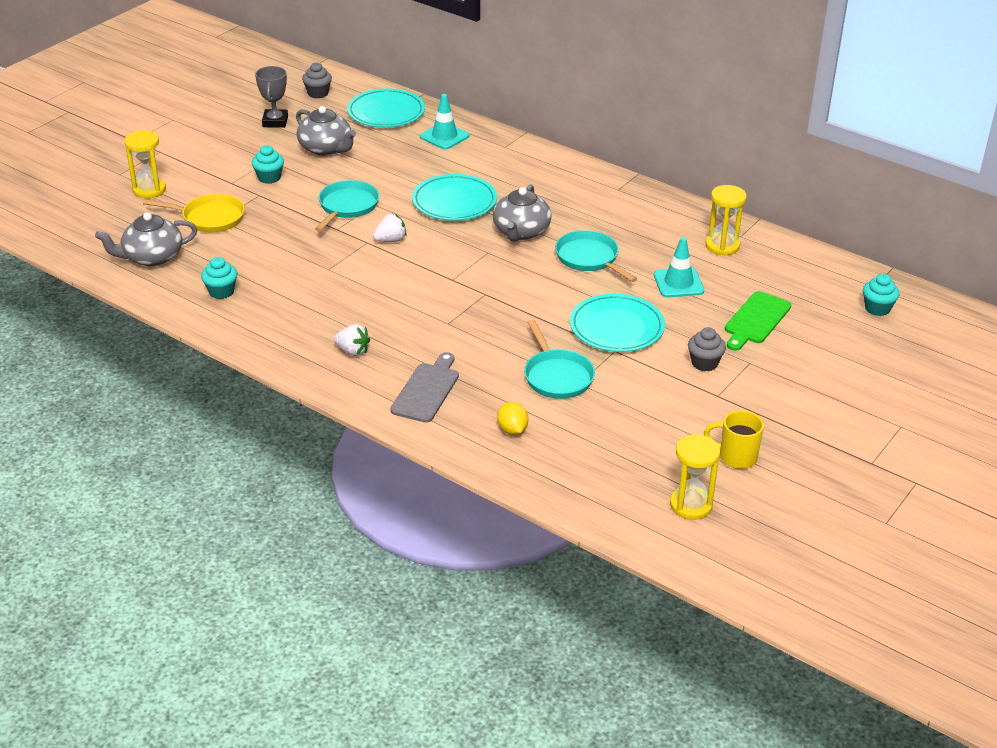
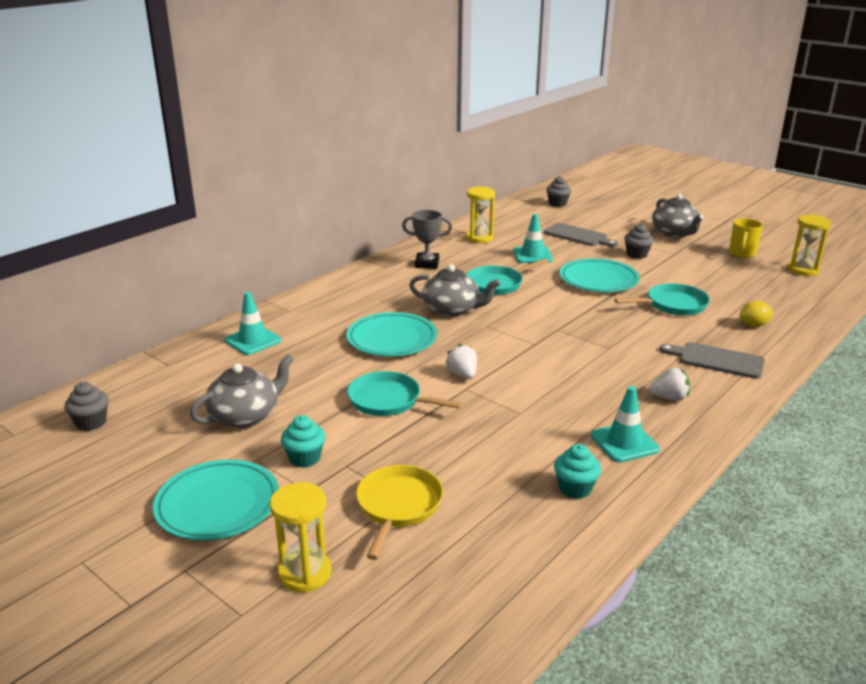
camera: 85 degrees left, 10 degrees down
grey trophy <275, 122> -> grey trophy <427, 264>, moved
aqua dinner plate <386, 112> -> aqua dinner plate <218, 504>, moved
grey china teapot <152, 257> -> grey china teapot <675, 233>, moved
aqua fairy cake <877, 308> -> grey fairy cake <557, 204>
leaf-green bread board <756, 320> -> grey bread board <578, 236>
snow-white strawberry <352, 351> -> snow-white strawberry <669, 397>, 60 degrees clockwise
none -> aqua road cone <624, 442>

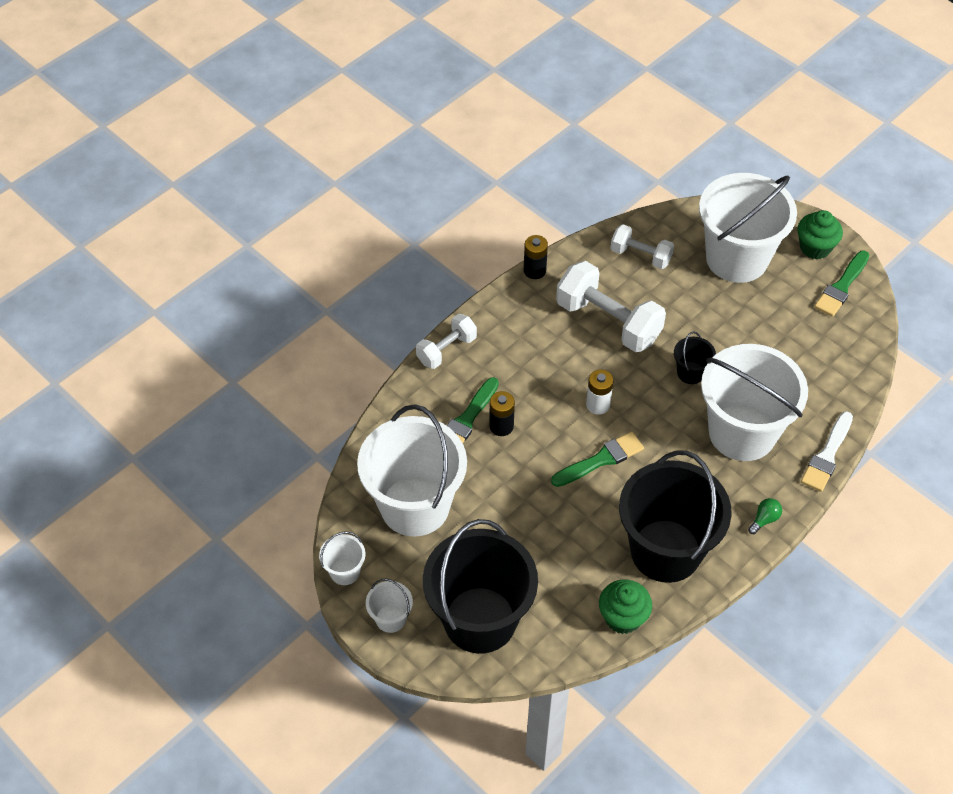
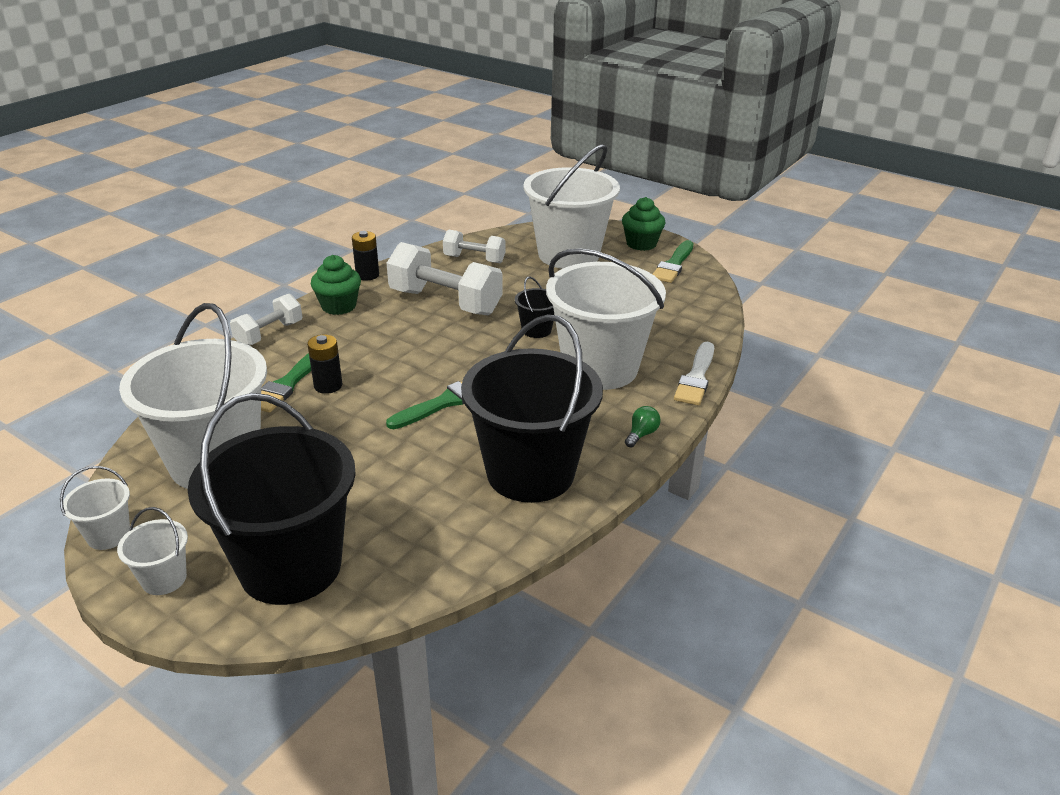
camera: 10 degrees left, 20 degrees down
snow-white AA battery <598, 405> -> none
leaf-green fairy cake <623, 617> -> leaf-green fairy cake <339, 306>, moved

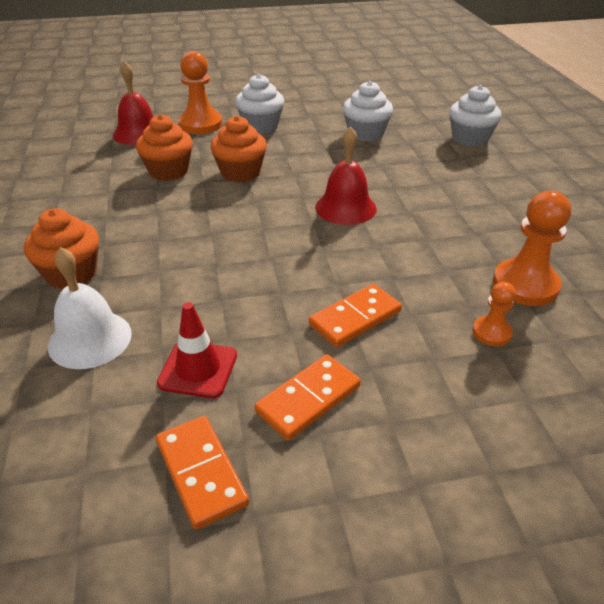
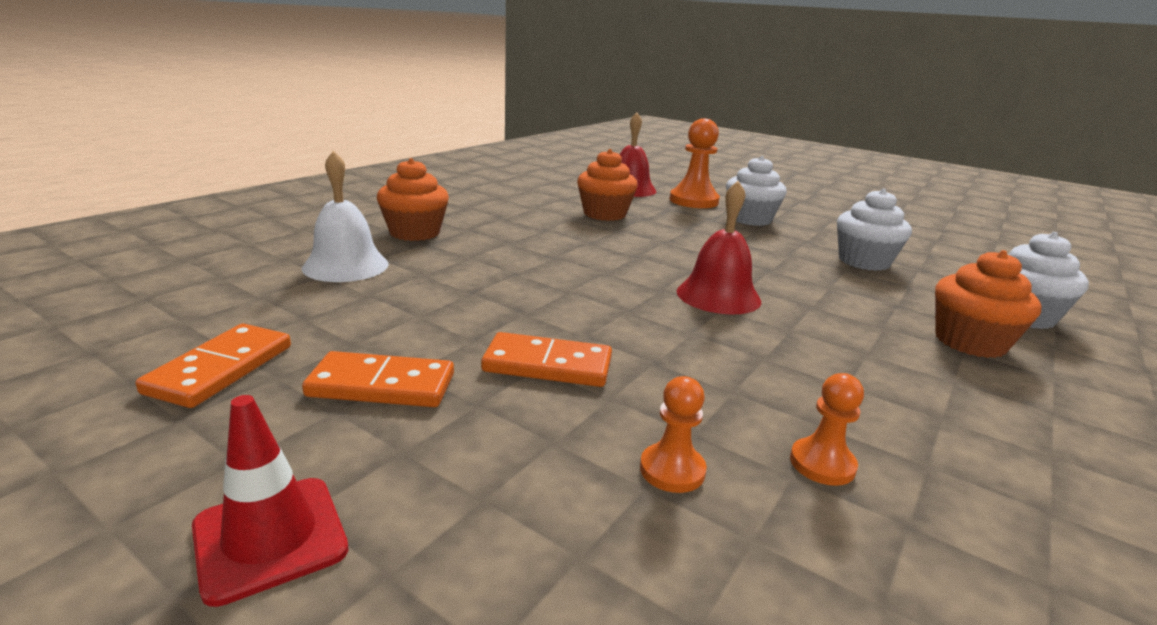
camera: 45 degrees right, 15 degrees down
orange fairy cake <240, 173> -> orange fairy cake <970, 342>, moved
orange game pawn <525, 285> -> orange game pawn <822, 464>, x0.54
scarlet road cone <198, 369> -> scarlet road cone <270, 538>, moved

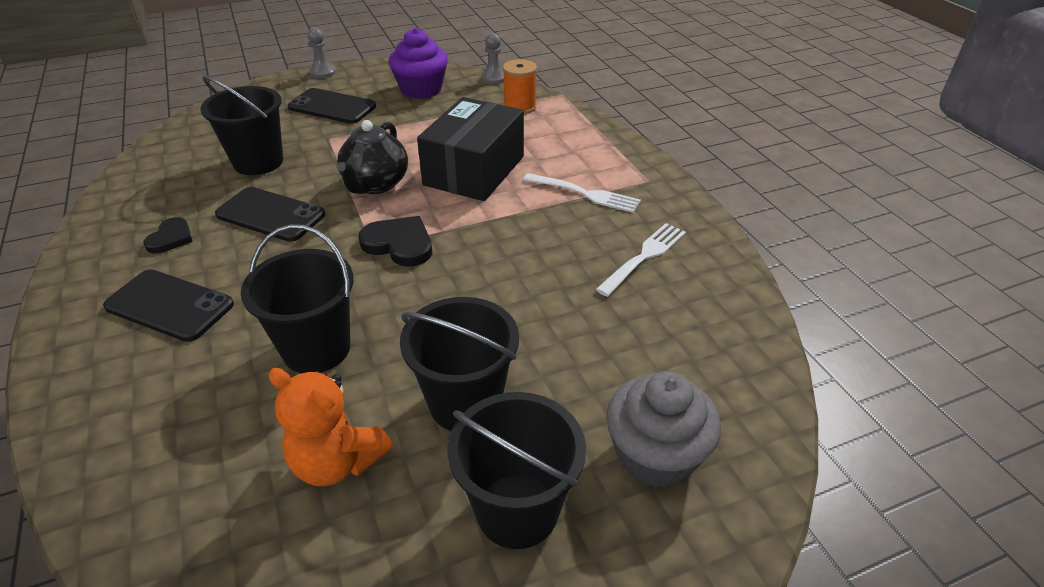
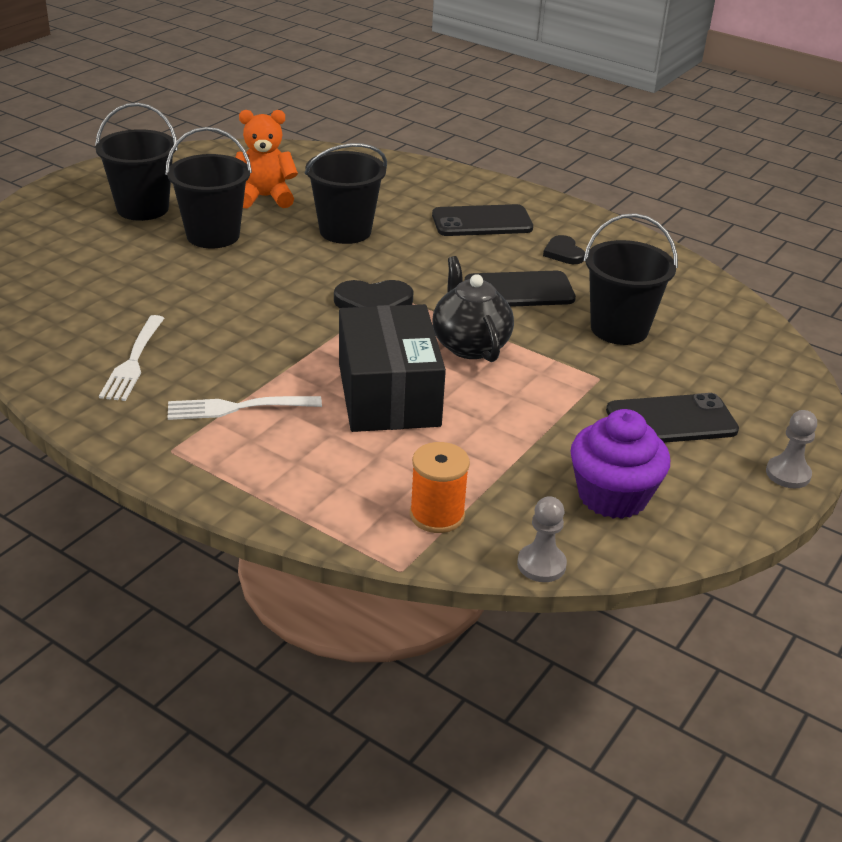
camera: 145 degrees right, 5 degrees down
grey fairy cake <655, 455> -> none

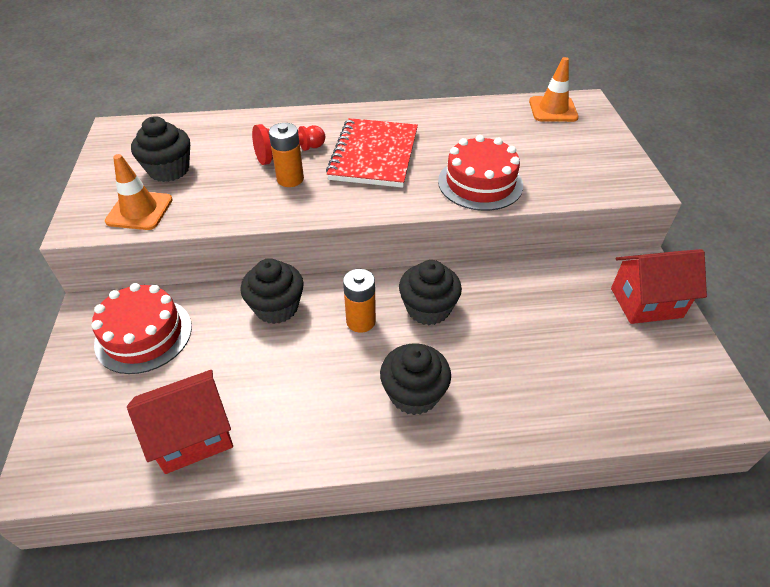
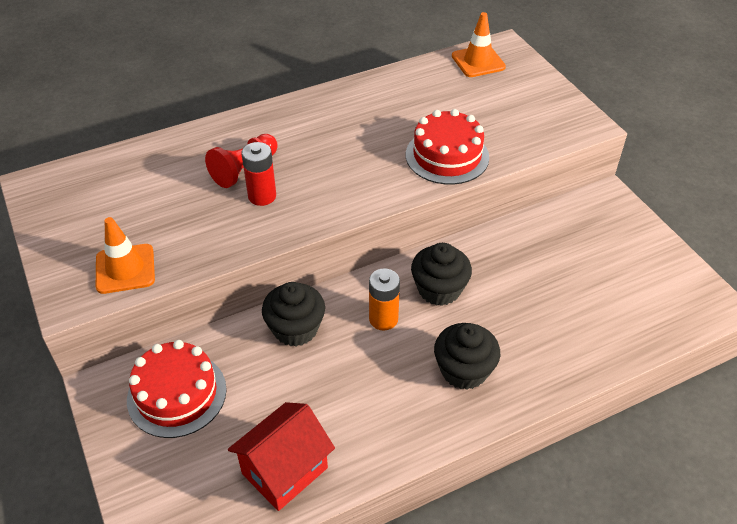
camera: 20 degrees left, 0 degrees up
ebony fairy cake <169, 170> -> none
scarlet exercise book <374, 155> -> none
orange AA battery <290, 179> -> scarlet AA battery <262, 196>
scarlet toy house <646, 303> -> none

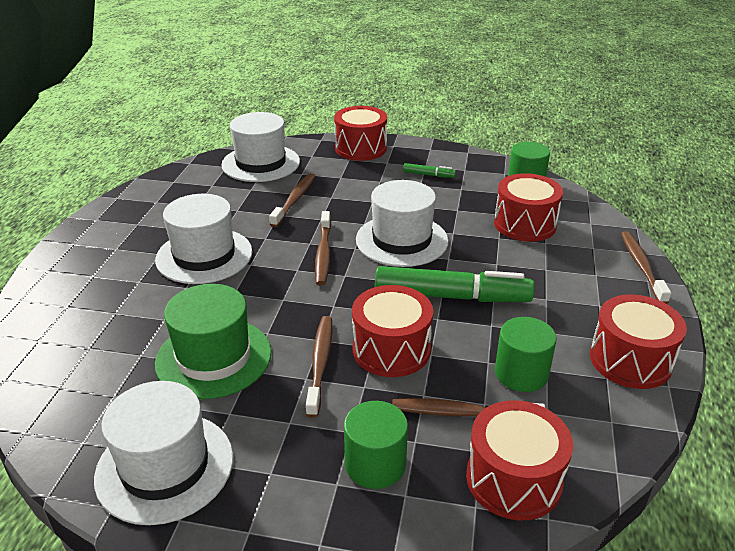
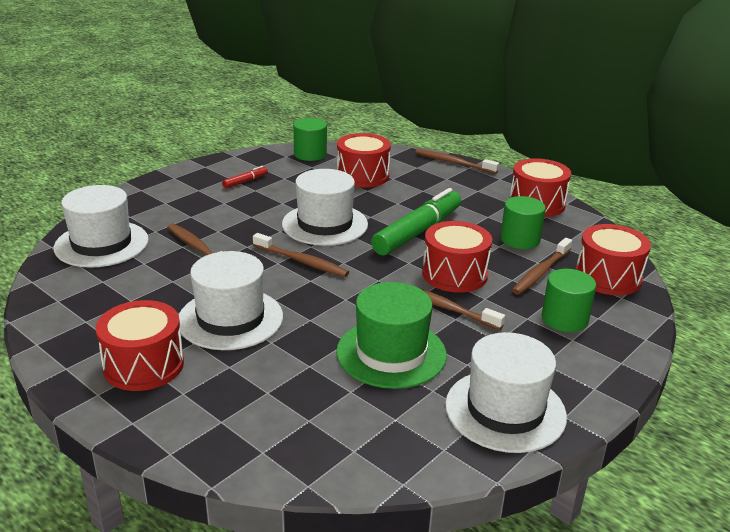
camera: 60 degrees left, 5 degrees down
scarlet drum <361, 148> -> scarlet drum <144, 365>, moved
leaf-green marker pen <429, 175> -> scarlet marker pen <245, 181>

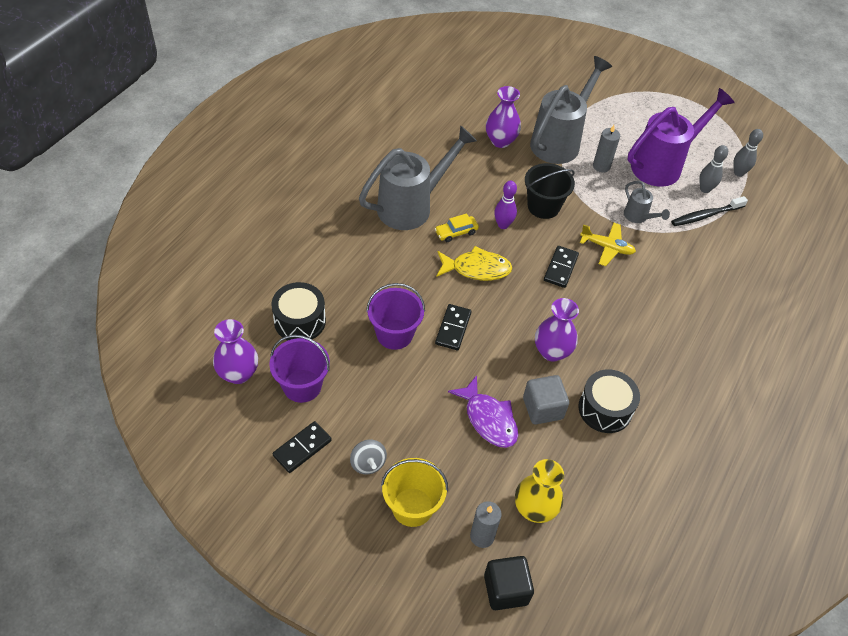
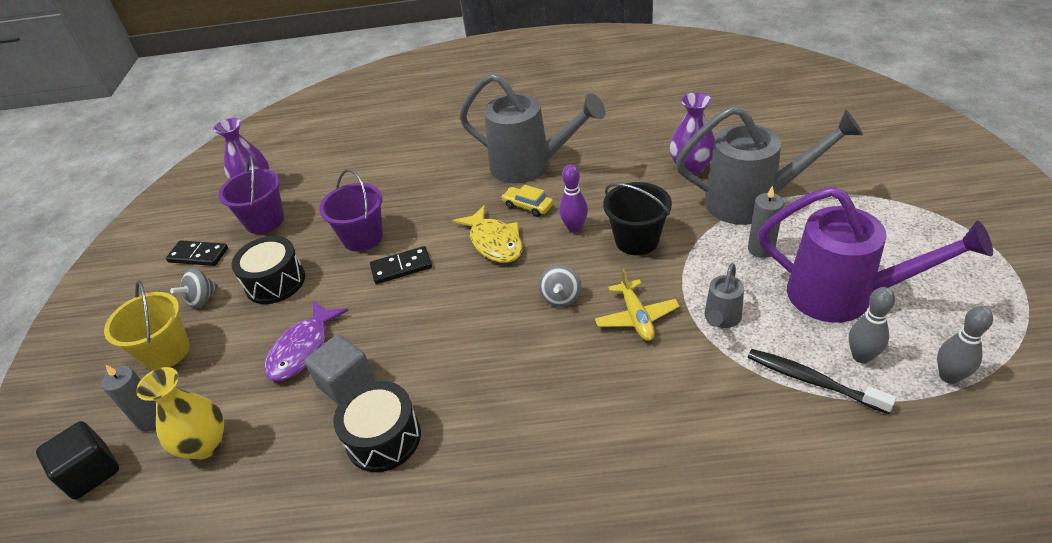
camera: 65 degrees right, 10 degrees down
ebony domino tile <560, 268> -> grey spinning top <561, 297>
ebony drum <300, 321> -> ebony drum <275, 282>, moved
purple flower vase <552, 351> -> none

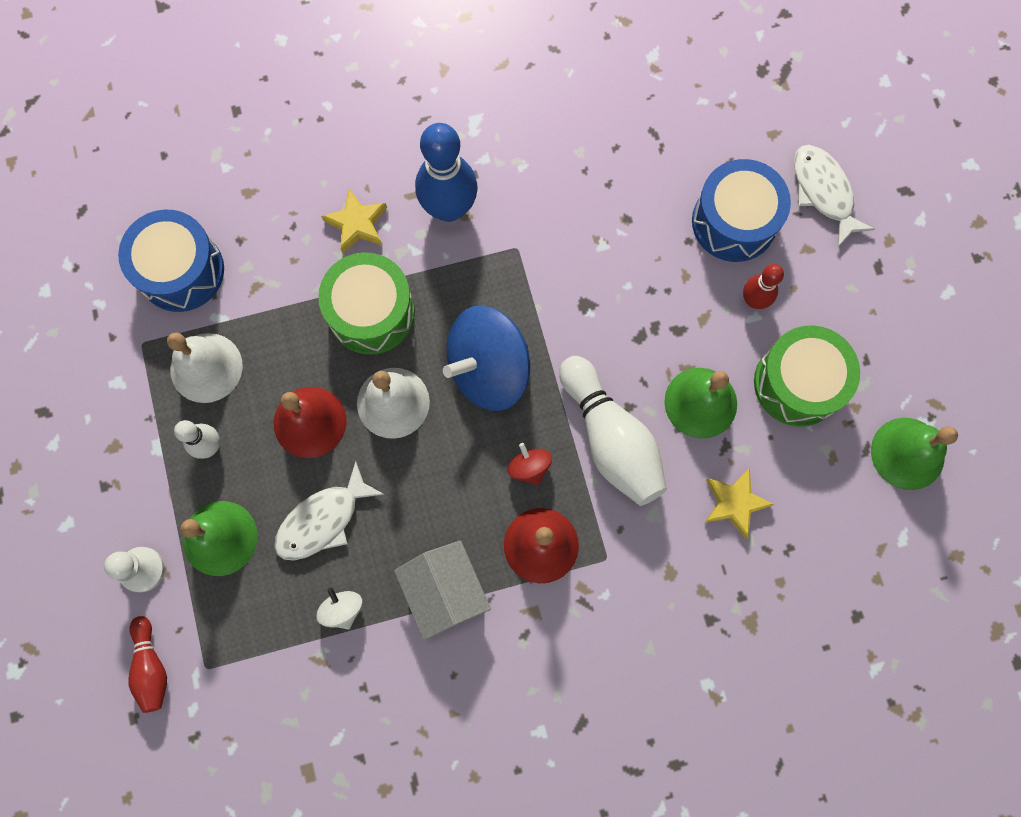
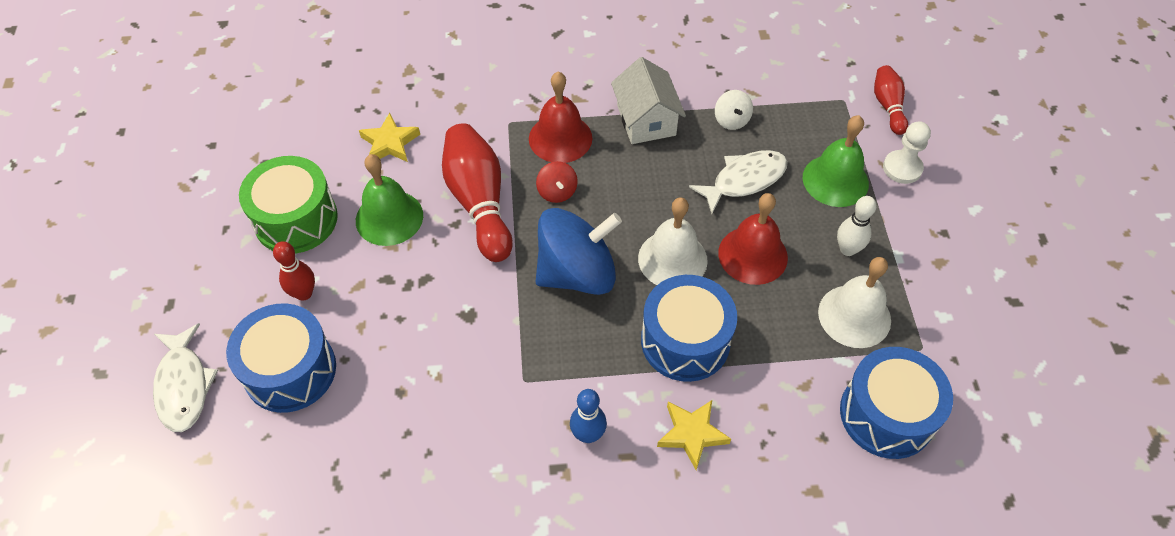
camera: 170 degrees left, 20 degrees down
royal blue skittle <449, 208> -> royal blue skittle <588, 435>, x0.54
leaf-green drum <371, 312> -> royal blue drum <685, 341>
snow-white skittle <610, 439> -> scarlet skittle <479, 202>
leaf-green school bell <907, 453> -> none

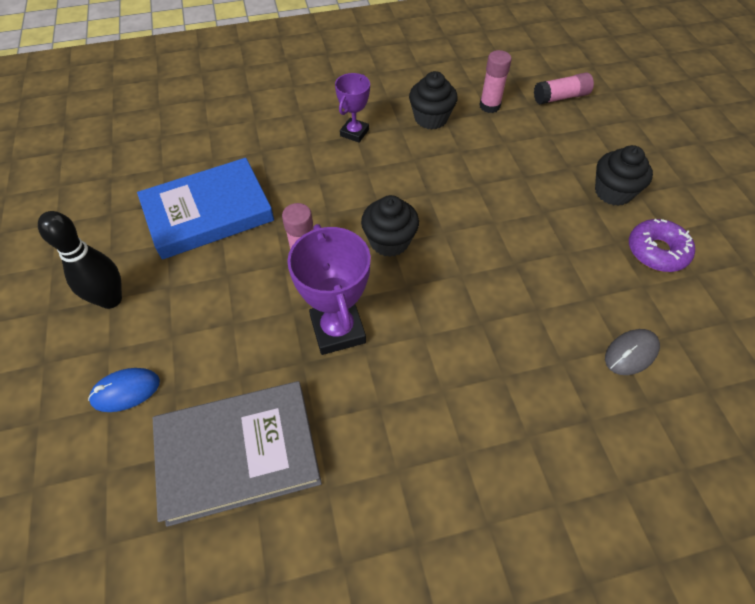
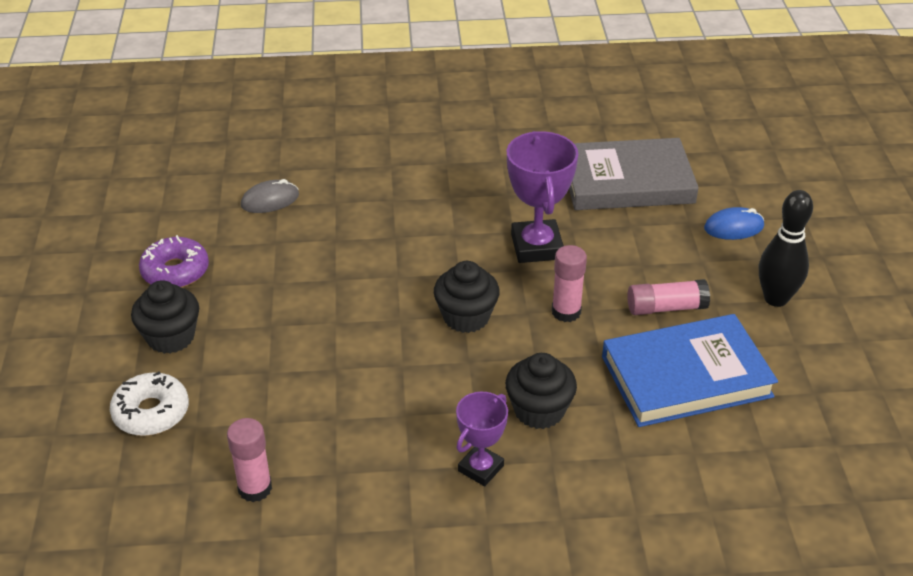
camera: 170 degrees left, 15 degrees down
ebony fairy cake <431, 118> -> ebony fairy cake <539, 410>, moved
pink stick of glue <560, 97> -> pink stick of glue <666, 308>, moved
none -> snow-white donut <151, 412>

